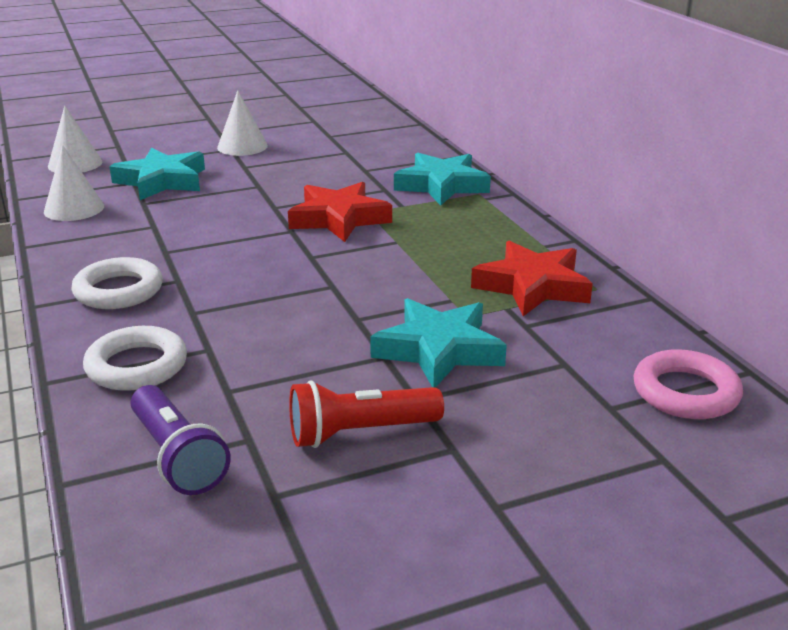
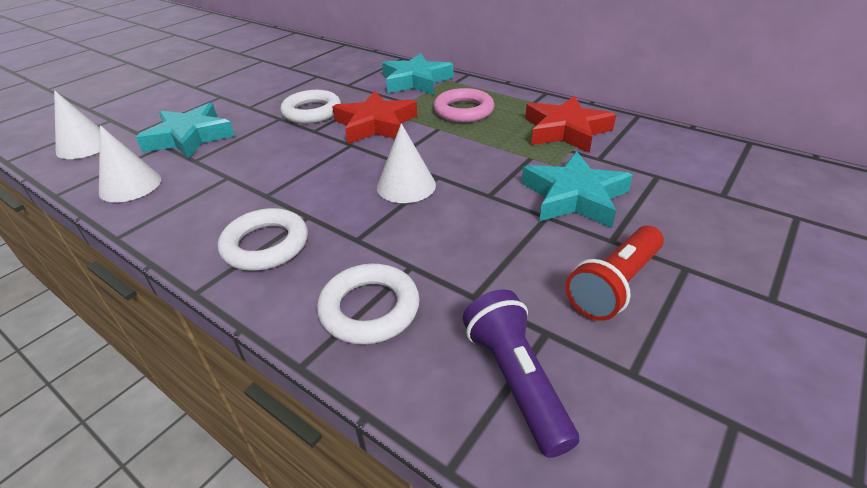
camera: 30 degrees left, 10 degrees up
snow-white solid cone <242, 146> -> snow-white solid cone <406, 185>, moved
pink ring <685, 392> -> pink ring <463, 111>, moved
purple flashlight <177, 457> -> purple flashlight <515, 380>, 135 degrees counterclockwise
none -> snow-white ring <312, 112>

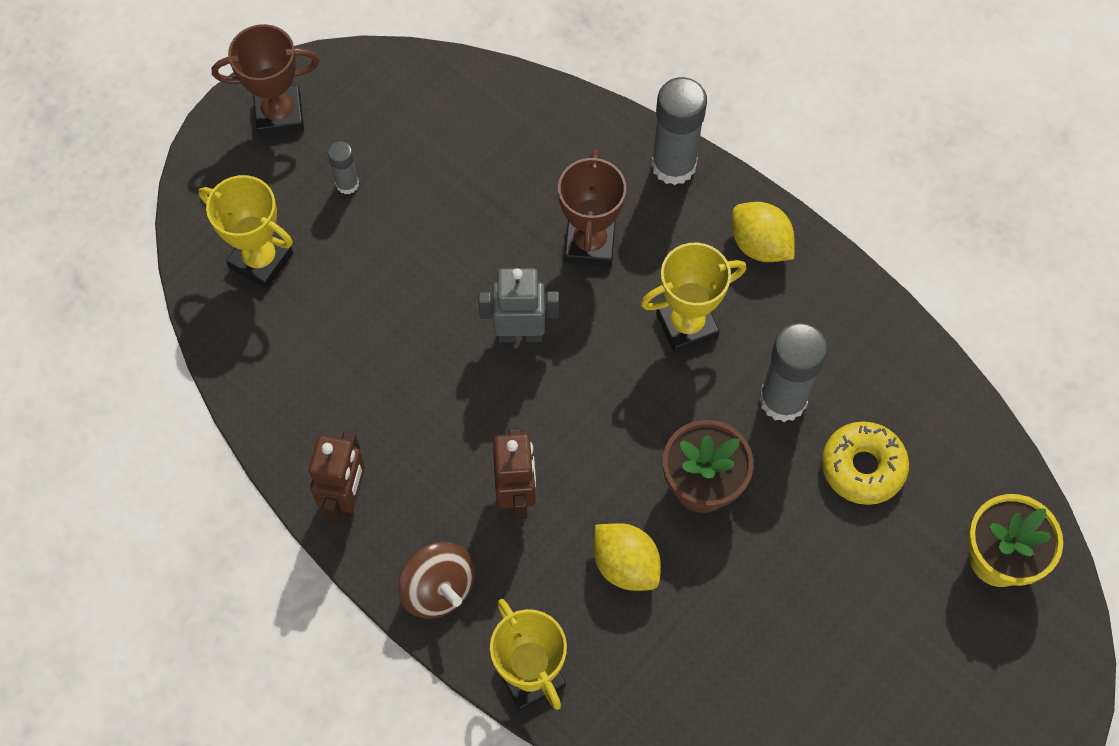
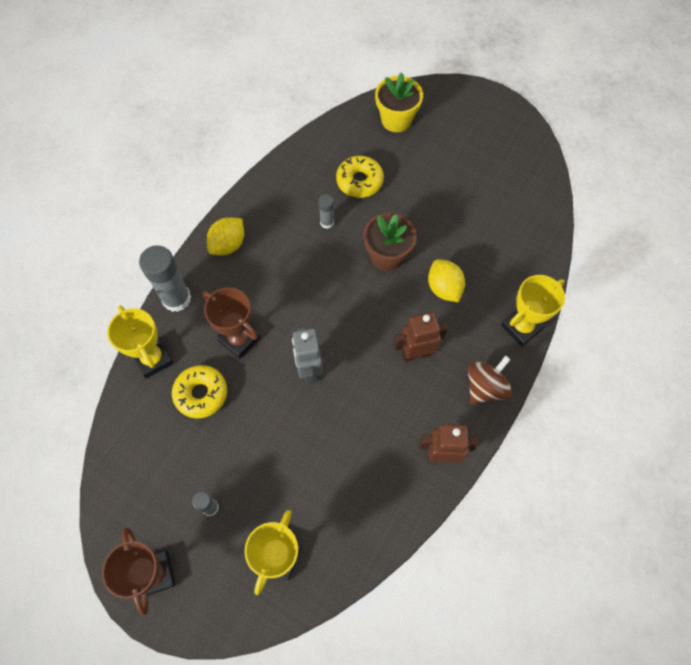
camera: 100 degrees left, 0 degrees up
dark brown trophy <589, 244> -> dark brown trophy <239, 339>, 45 degrees clockwise
yellow trophy <686, 325> -> yellow trophy <153, 359>, moved
grey stick of glue <783, 399> -> grey stick of glue <327, 222>, x0.51
yellow toy lemon <625, 565> -> yellow toy lemon <444, 288>, 60 degrees counterclockwise
none -> yellow donut <201, 394>

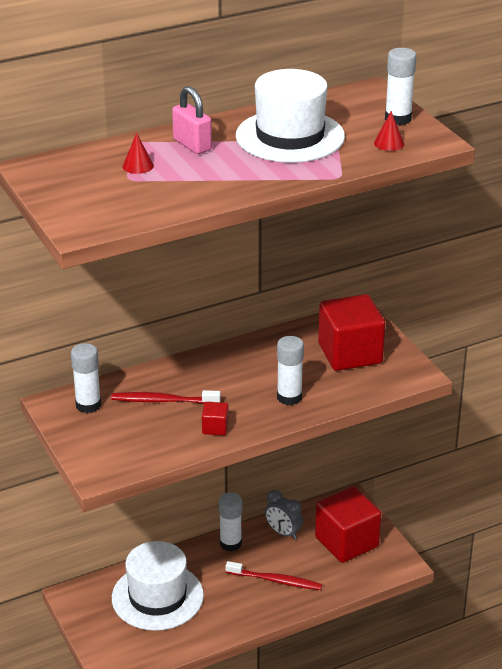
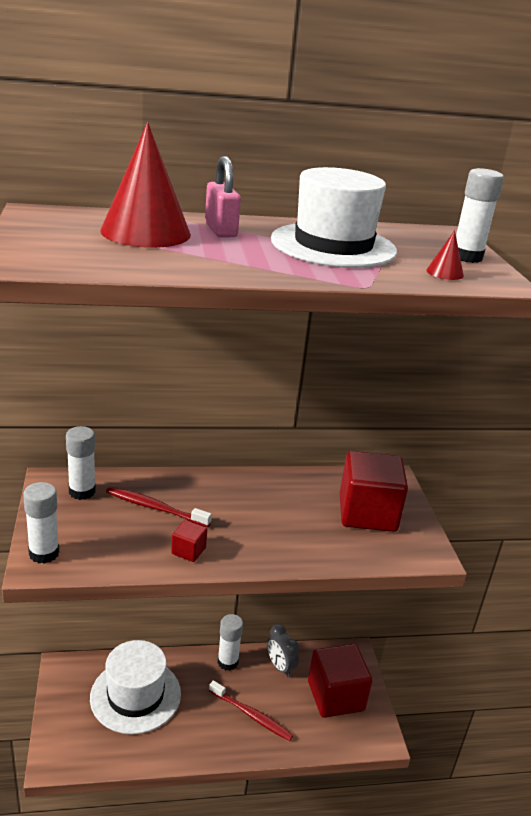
camera: 15 degrees right, 5 degrees down
scarlet solid cone <138, 166> -> scarlet solid cone <146, 232>, x2.47
snow-white stick of glue <289, 397> -> snow-white stick of glue <44, 553>, moved

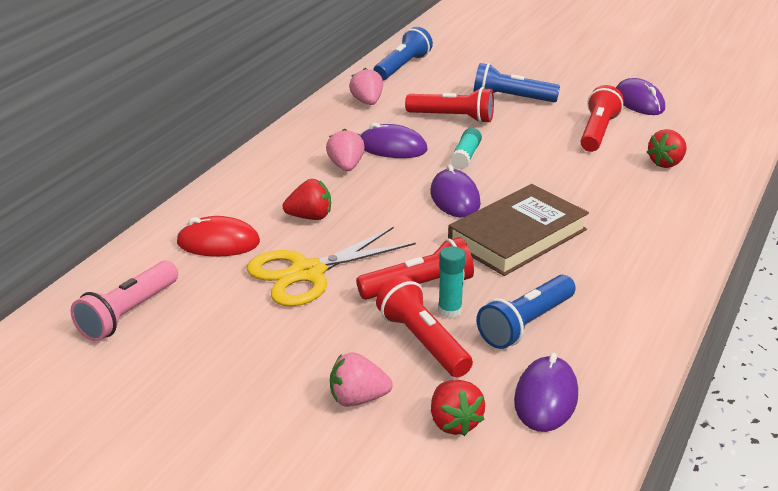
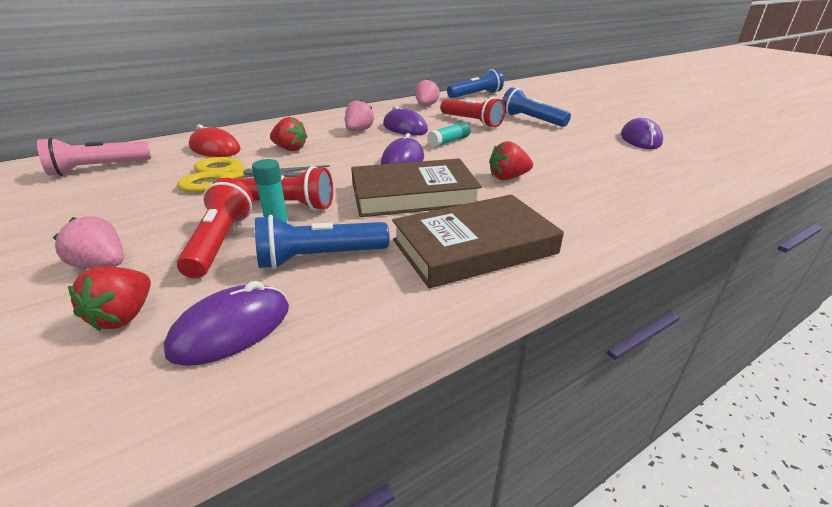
camera: 30 degrees right, 0 degrees up
scarlet flashlight <598, 132> -> none
scarlet strawberry <666, 163> -> scarlet strawberry <508, 177>, moved
none -> dark brown book <474, 247>

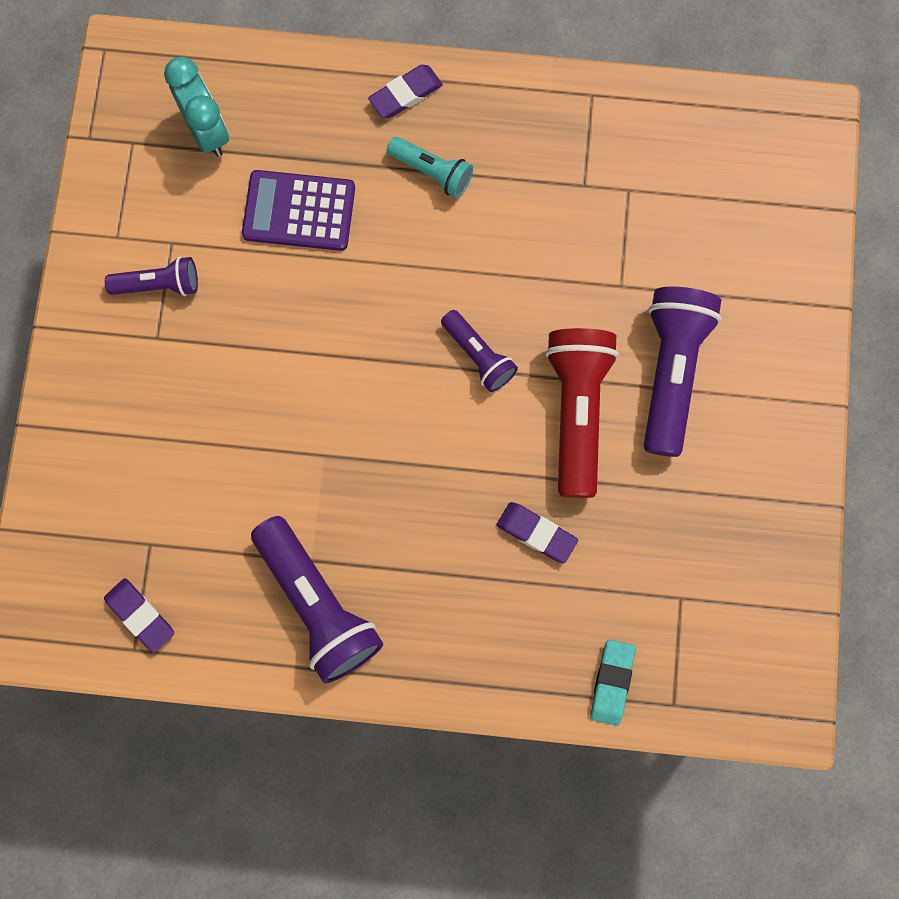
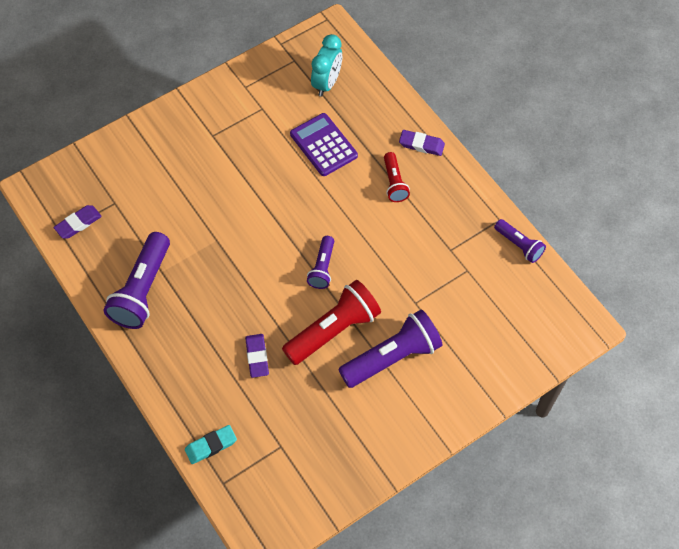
camera: 50 degrees right, 15 degrees down
aqua flashlight <432, 172> -> scarlet flashlight <394, 183>
purple flashlight <159, 285> -> purple flashlight <519, 245>, moved
purple eraser <140, 615> -> purple eraser <78, 223>, 45 degrees clockwise

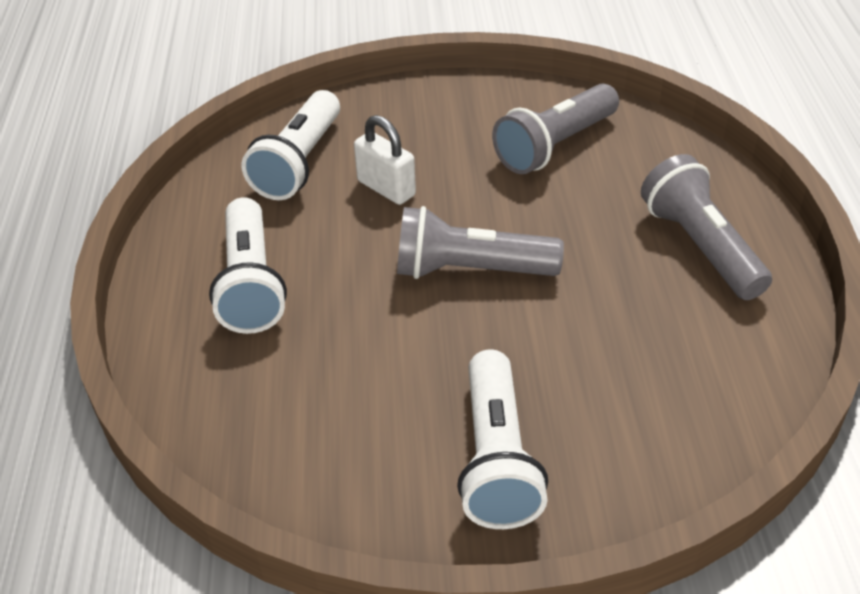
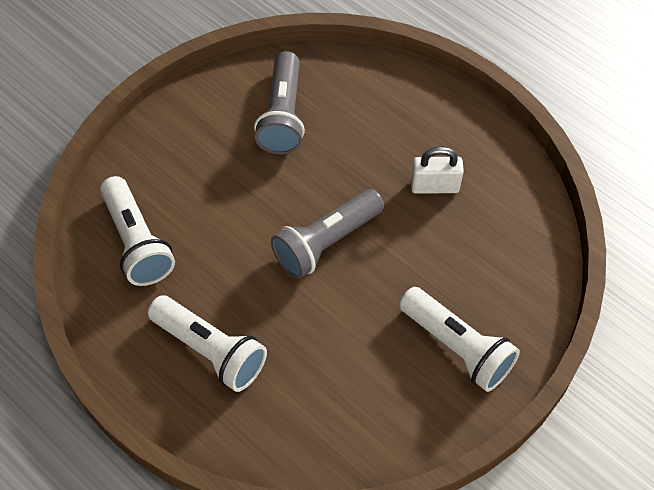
camera: 45 degrees left, 15 degrees up
snow-white lock <386, 188> -> snow-white lock <434, 186>, moved
grey flashlight <700, 246> -> none

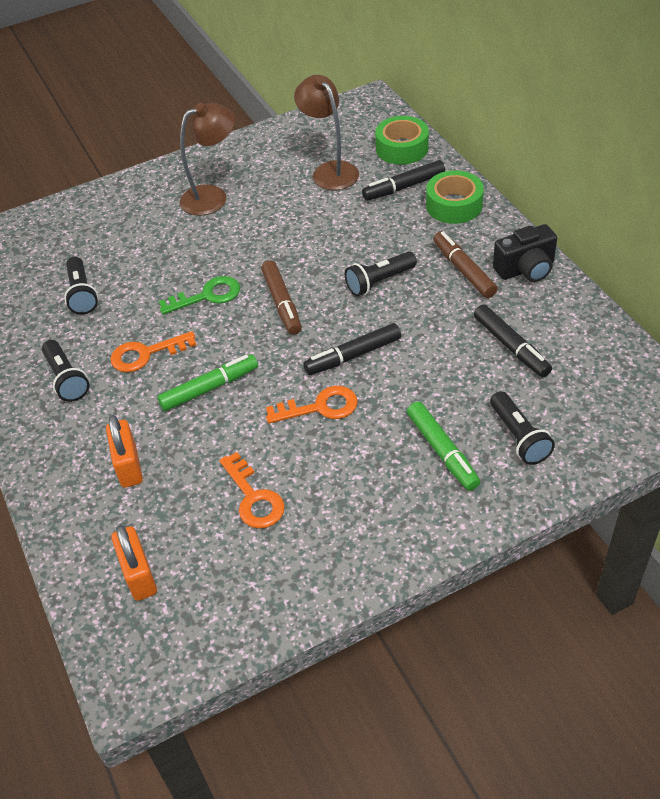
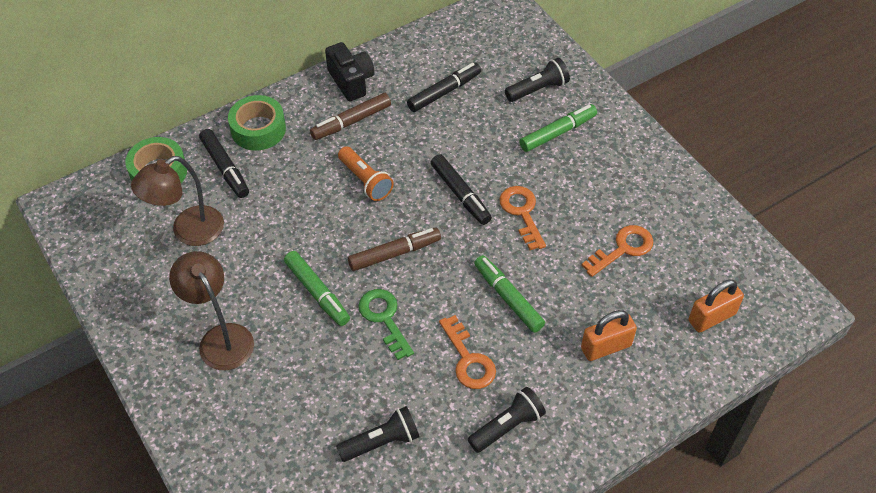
camera: 100 degrees left, 5 degrees up
ebony flashlight <379, 282> -> orange flashlight <365, 181>
none -> leaf-green marker pen <317, 292>

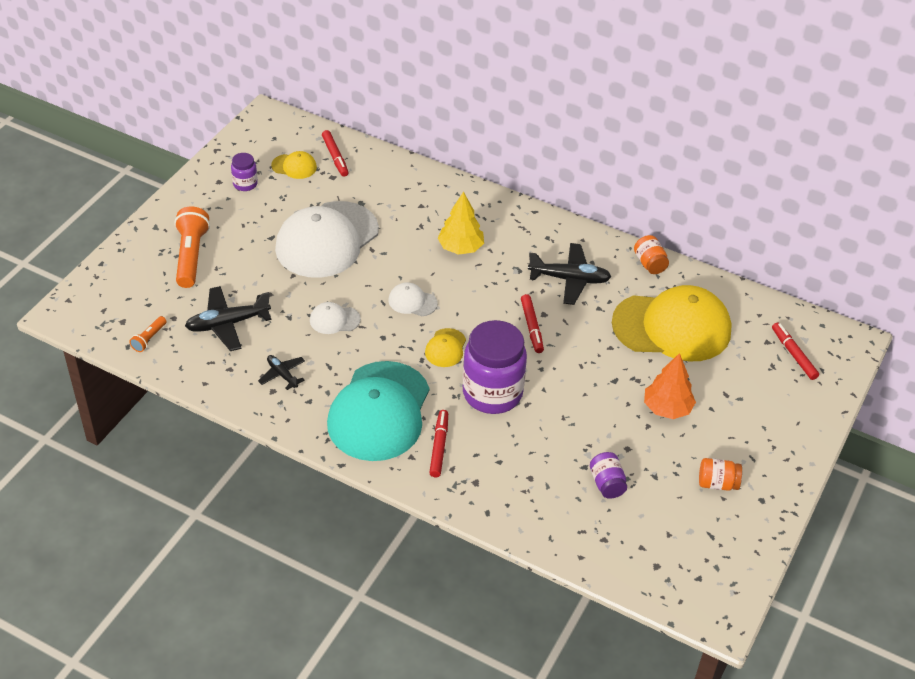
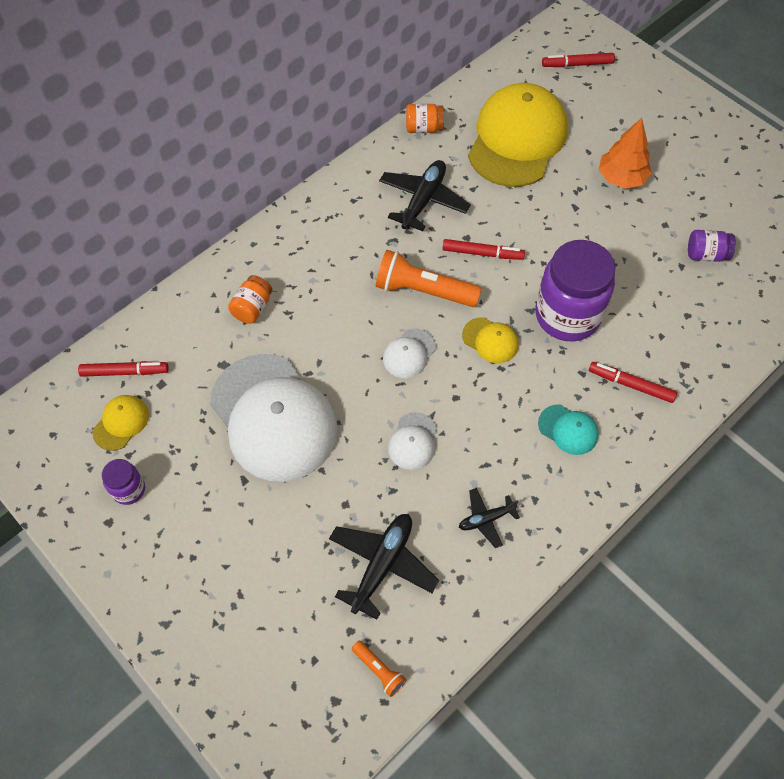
camera: 70 degrees left, 15 degrees up
yellow tree <460, 248> -> none
orange flashlight <191, 256> -> orange flashlight <423, 291>, moved
ebony aeroplane <228, 324> -> ebony aeroplane <382, 565>, 150 degrees counterclockwise
aqua cap <379, 411> -> aqua cap <568, 429>, x0.42
orange jam jar <717, 483> -> orange jam jar <252, 308>, moved

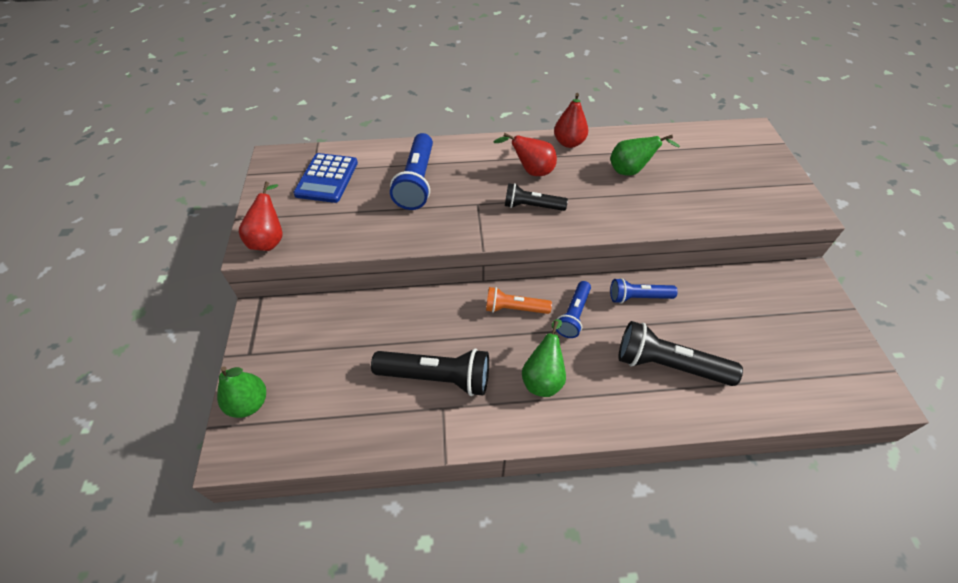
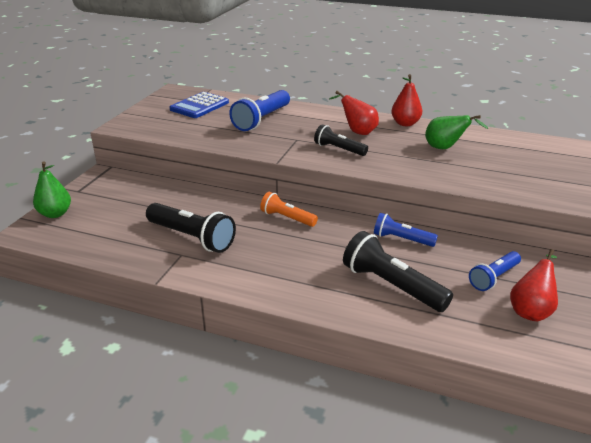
camera: 25 degrees right, 20 degrees down
scarlet pear <269, 240> -> scarlet pear <531, 310>, moved
royal blue flashlight <573, 315> -> royal blue flashlight <494, 278>, moved
leaf-green pear <543, 378> -> none

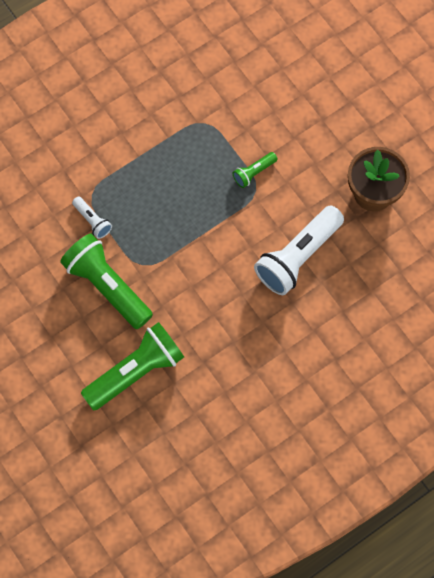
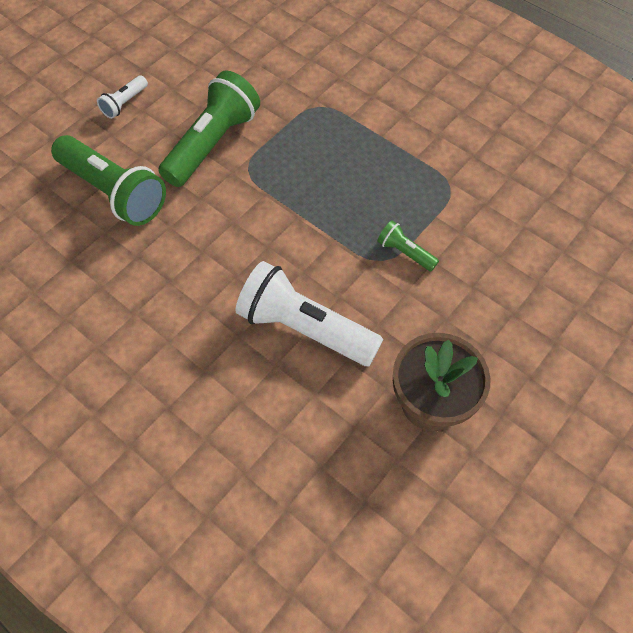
camera: 75 degrees right, 10 degrees down
snow-white flashlight <92, 221> -> snow-white flashlight <124, 103>, moved

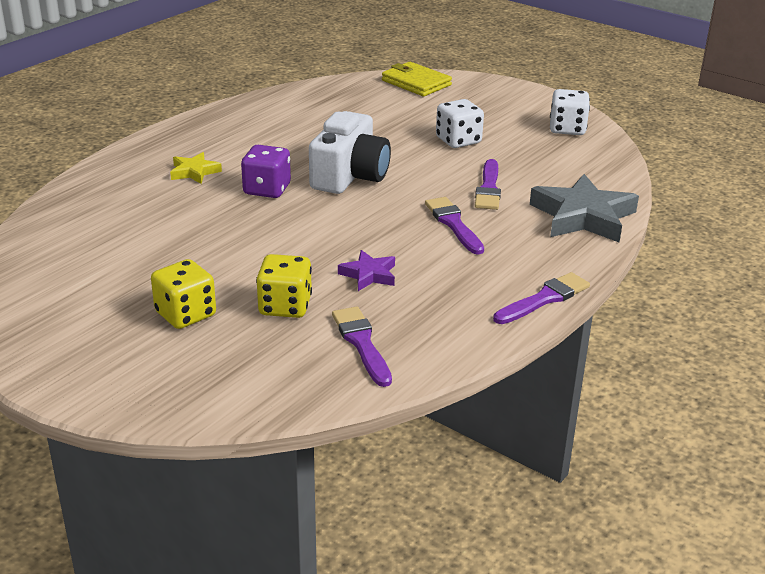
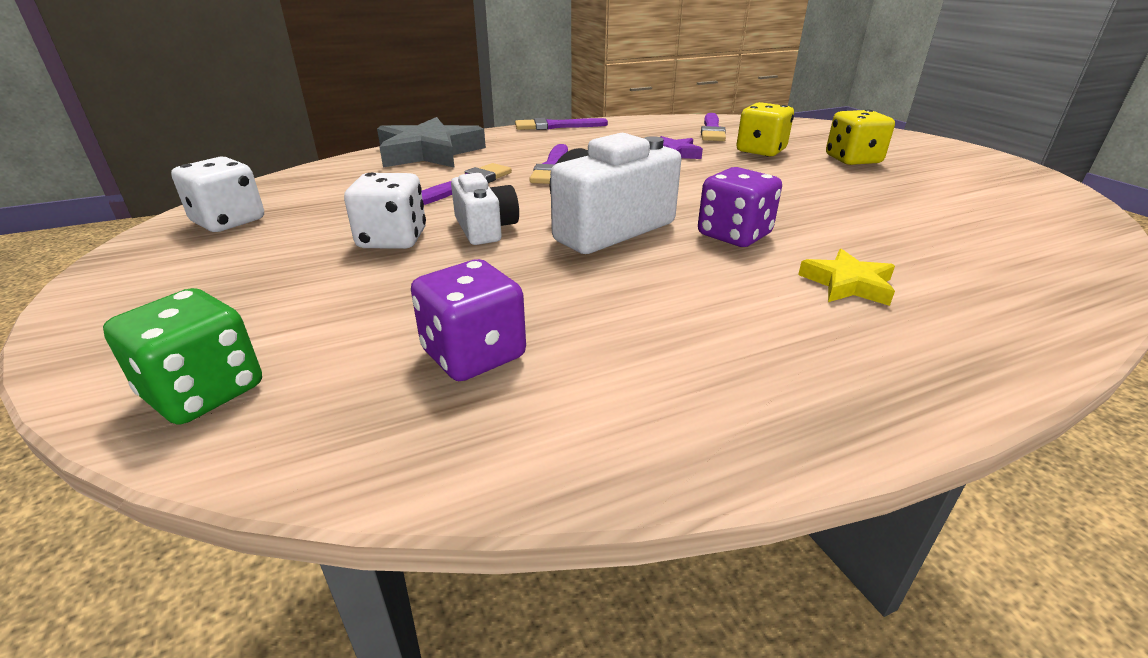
camera: 150 degrees left, 0 degrees up
yellow billfold <416, 83> -> leaf-green dice <204, 392>
none -> snow-white photo camera <485, 228>
none -> purple dice <473, 354>

